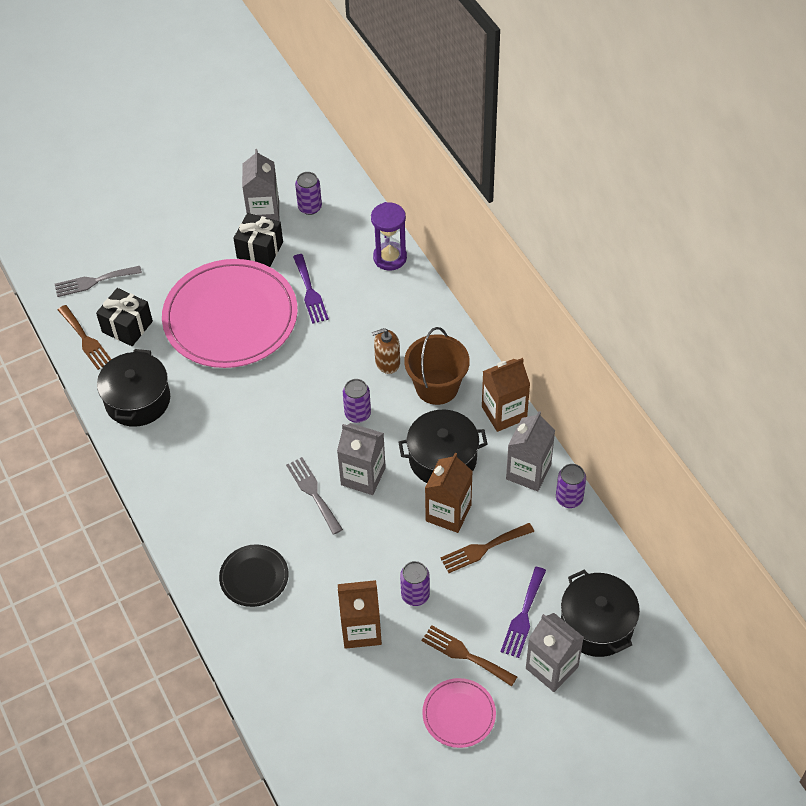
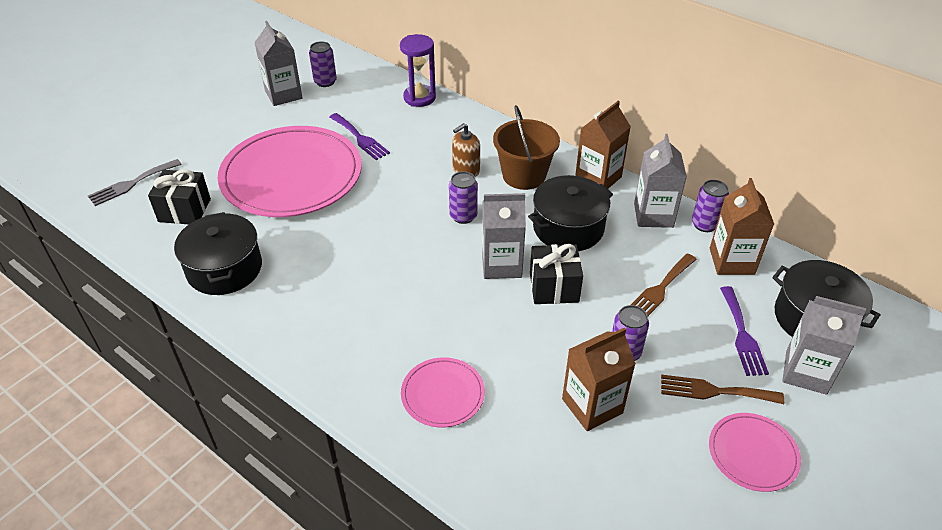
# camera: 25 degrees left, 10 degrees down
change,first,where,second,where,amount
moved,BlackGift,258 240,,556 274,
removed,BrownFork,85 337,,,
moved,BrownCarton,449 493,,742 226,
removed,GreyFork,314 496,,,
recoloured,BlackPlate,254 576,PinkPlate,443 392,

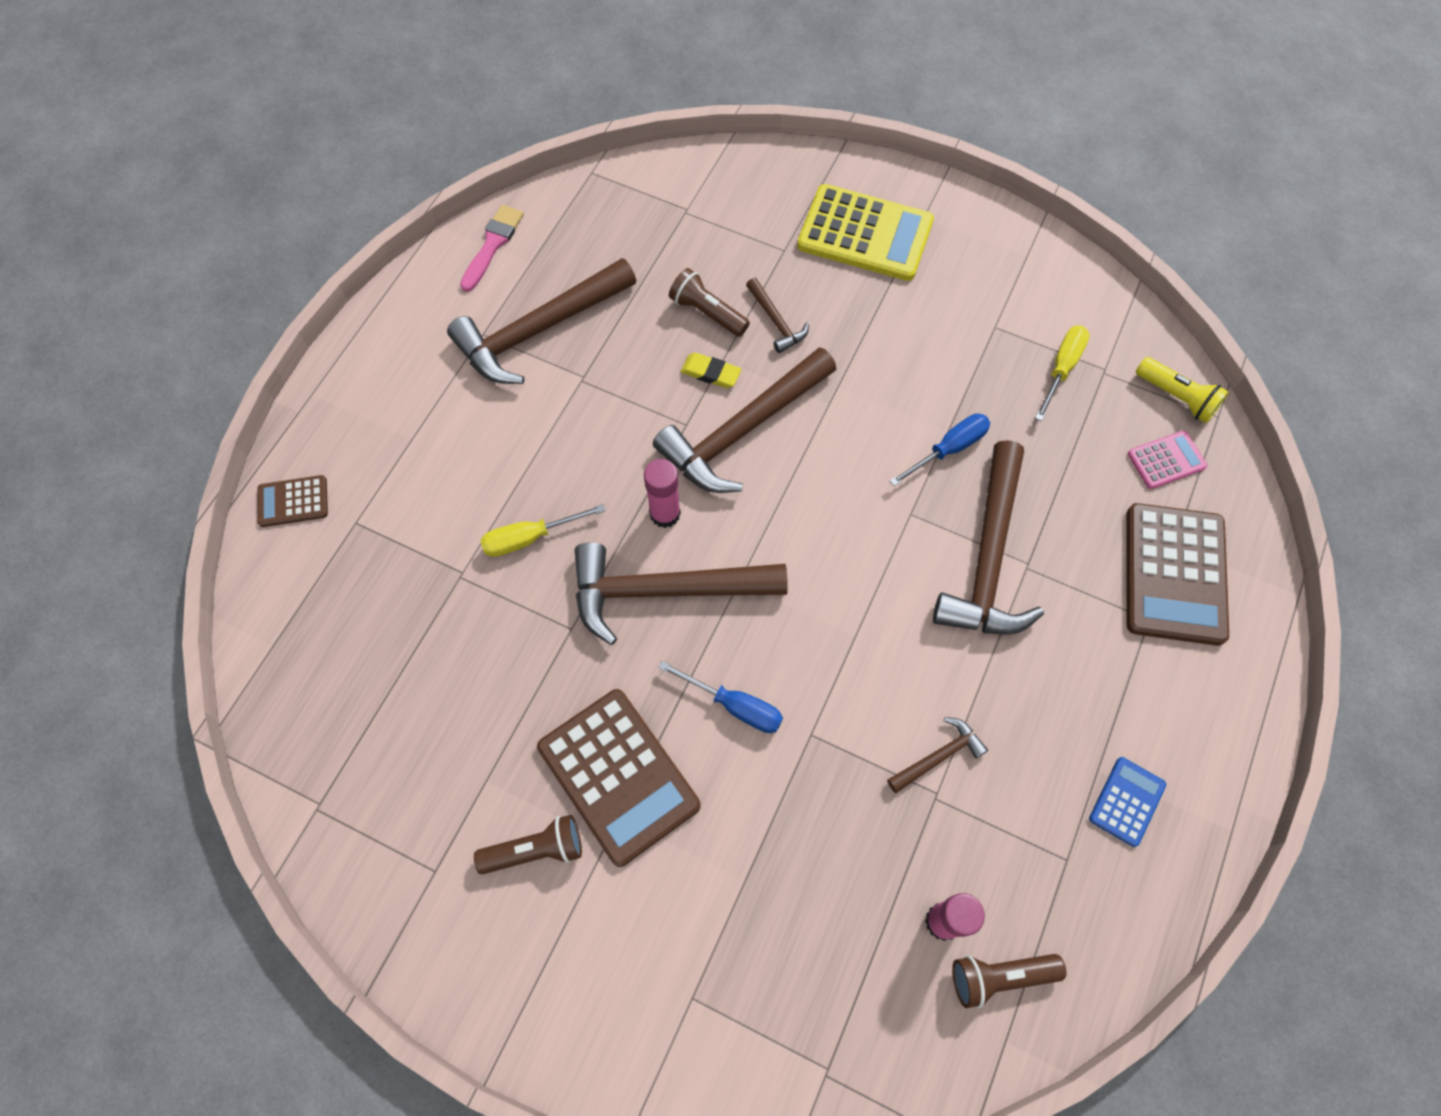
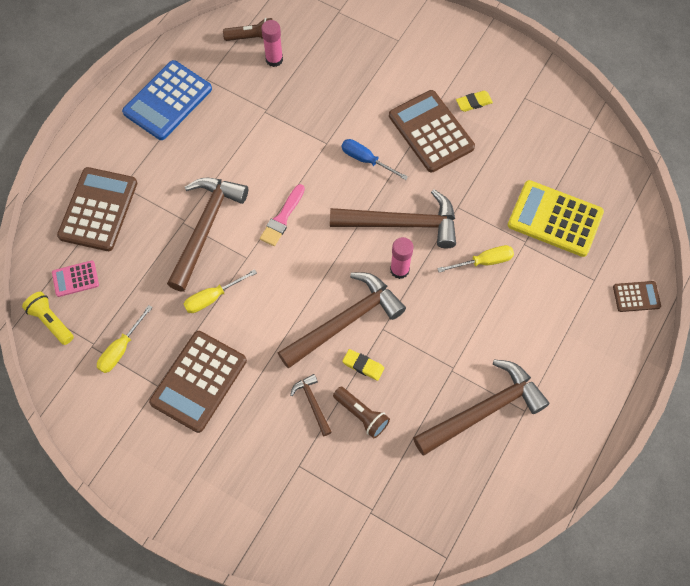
# camera: 175 degrees left, 0 degrees up
change,first,where,second,where,amount
moved,YellowCalculator,865 232,,556 218,
moved,PinkBrush,492 248,,282 215,
recoloured,BlueScrewdriver,939 449,YellowScrewdriver,220 291,
removed,BrownHammer,937 755,,,
resized,BlueCalculator,1127 802,,167 100,x2.01
replaced,BrownFlashlight,528 844,YellowEraser,474 101,
added,,,BrownCalculator,198 382,

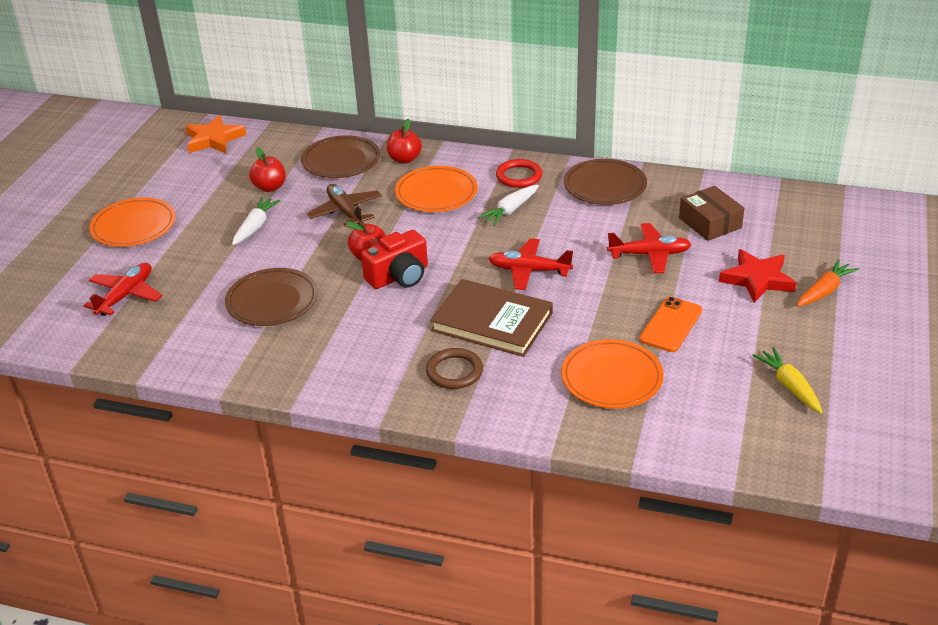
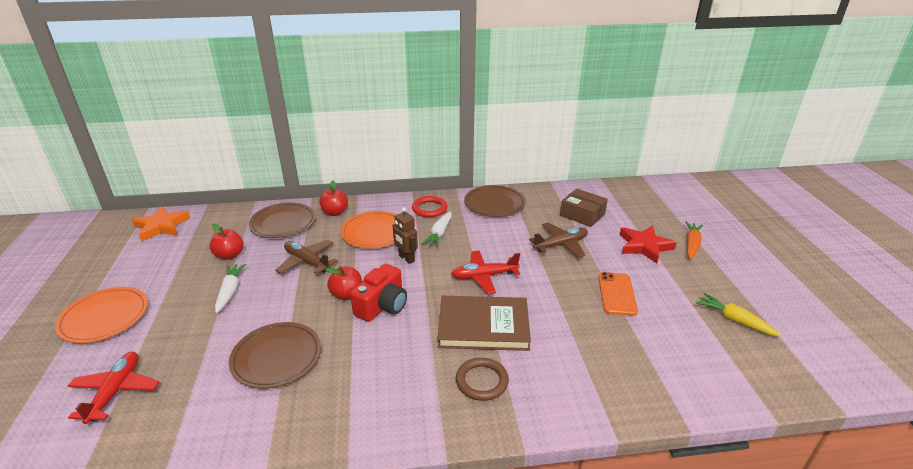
# camera: 25 degrees left, 5 degrees down
change,first,where,second,where,amount
recoloured,RedPlane,649 248,BrownPlane,558 240,
removed,OrangePlate,612 373,,,
added,,,BrownRobot,405 235,

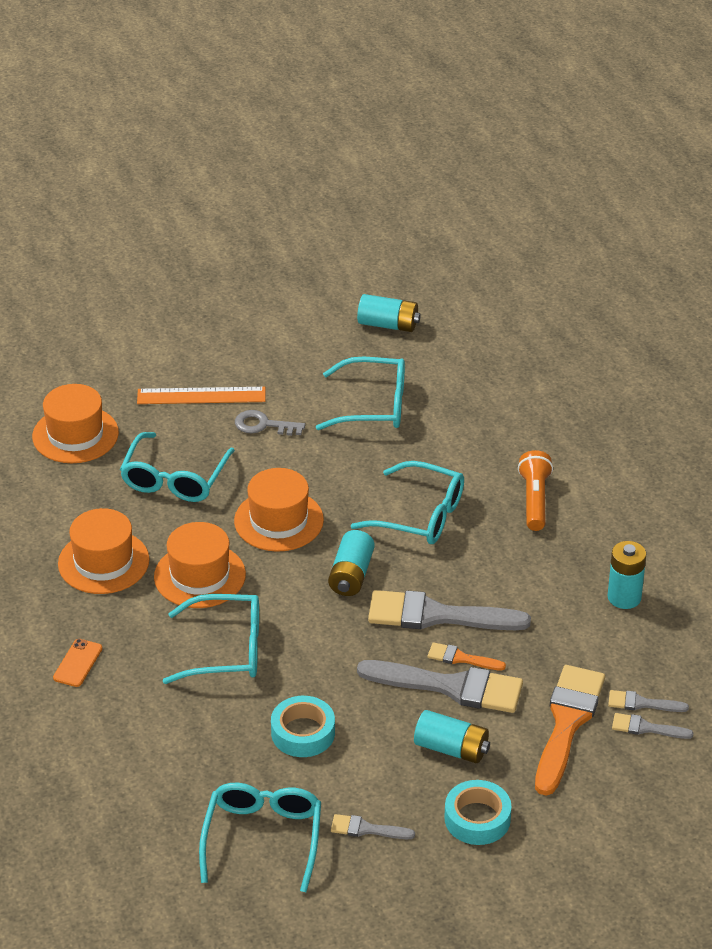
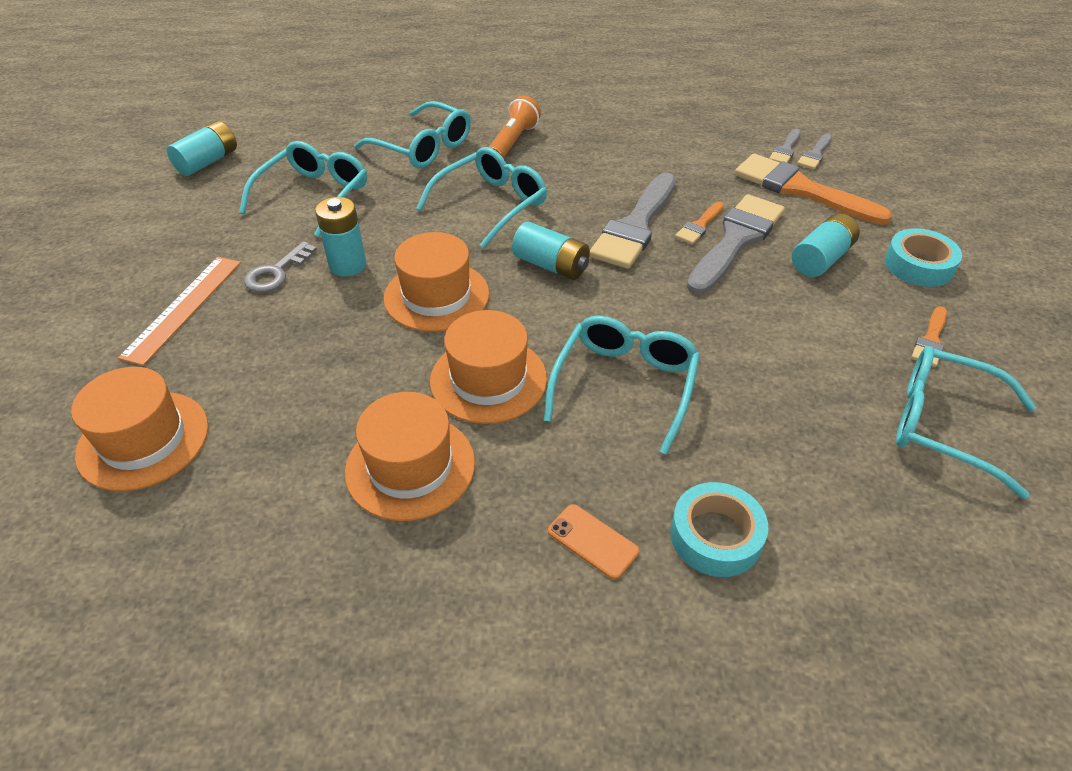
# camera: 70 degrees left, 5 degrees up
change,first,where,second,where,amount
moved,TurquoiseGlasses,177 467,,412 134,
turned,OrangeFlashlight,535 490,,515 127,90 degrees clockwise
moved,TurquoiseBattery,627 575,,340 237,
moved,TurquoiseTape,303 726,,719 529,
recoloured,GreyBrush,373 826,OrangeBrush,929 336,

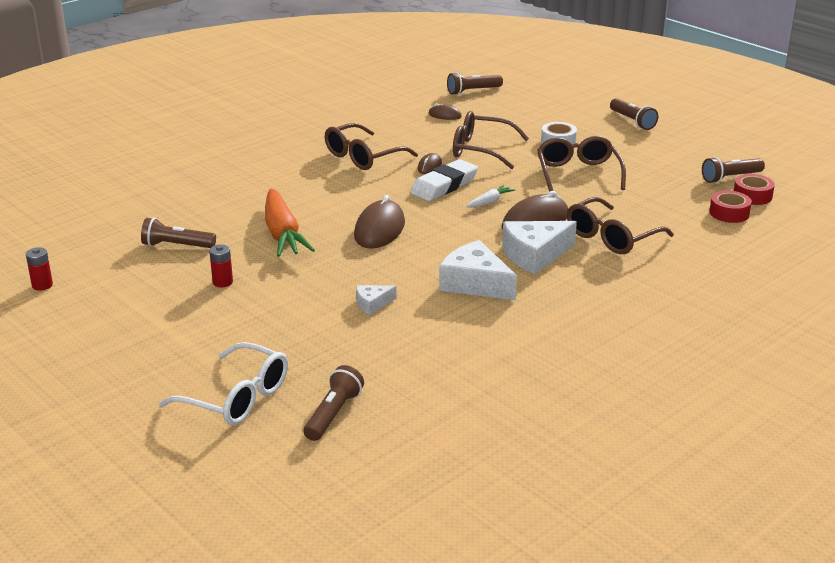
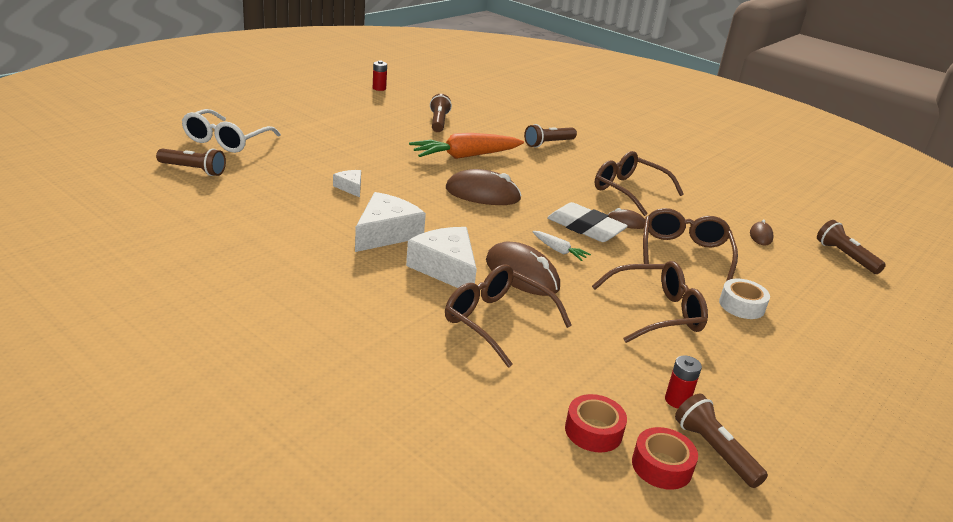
# camera: 80 degrees right, 0 degrees up
change,first,where,second,where,amount
moved,BrownFlashlight,634 114,,550 136,
moved,RedBattery,221 266,,683 382,

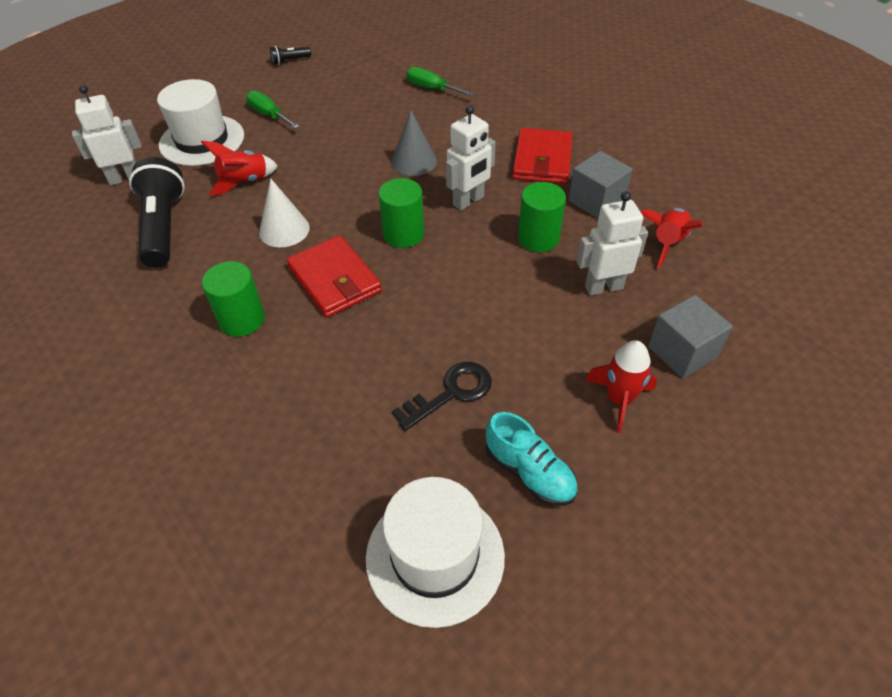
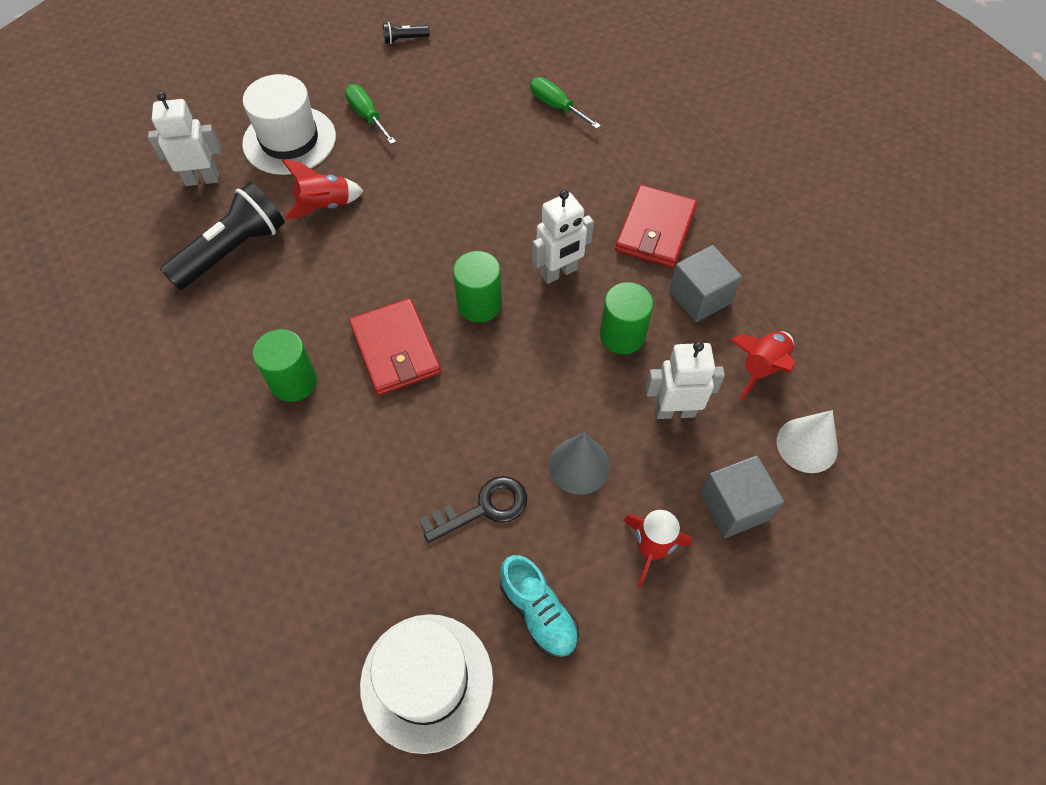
# camera: 10 degrees right, 10 degrees up
change,first,where,second,where,amount
moved,GreyCone,414 143,,579 463,
turned,BlackFlashlight,157 212,,222 236,45 degrees clockwise
moved,WhiteCone,284 213,,807 441,

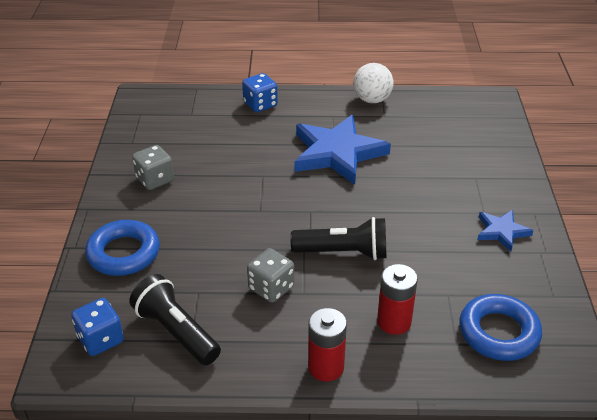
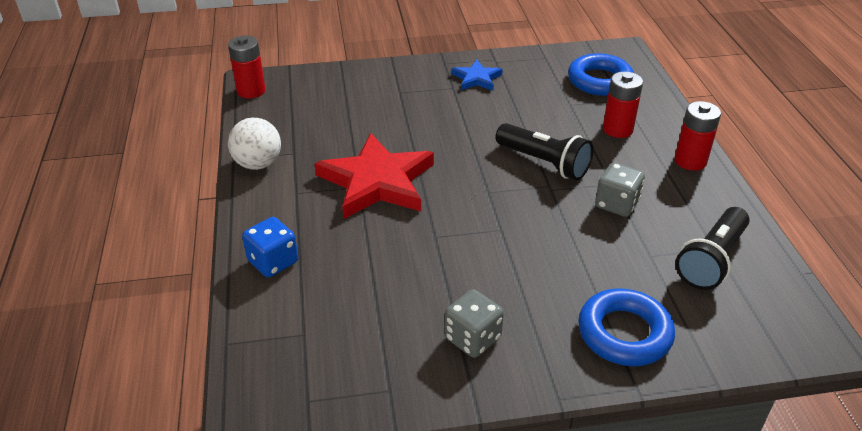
# camera: 100 degrees left, 0 degrees up
change,first,where,second,where,amount
recoloured,BlueStar,342 150,RedStar,374 176,
turned,BlackFlashlight,338 238,,544 151,135 degrees clockwise
removed,BlueDice,97 327,,,
added,,,RedBattery,246 67,

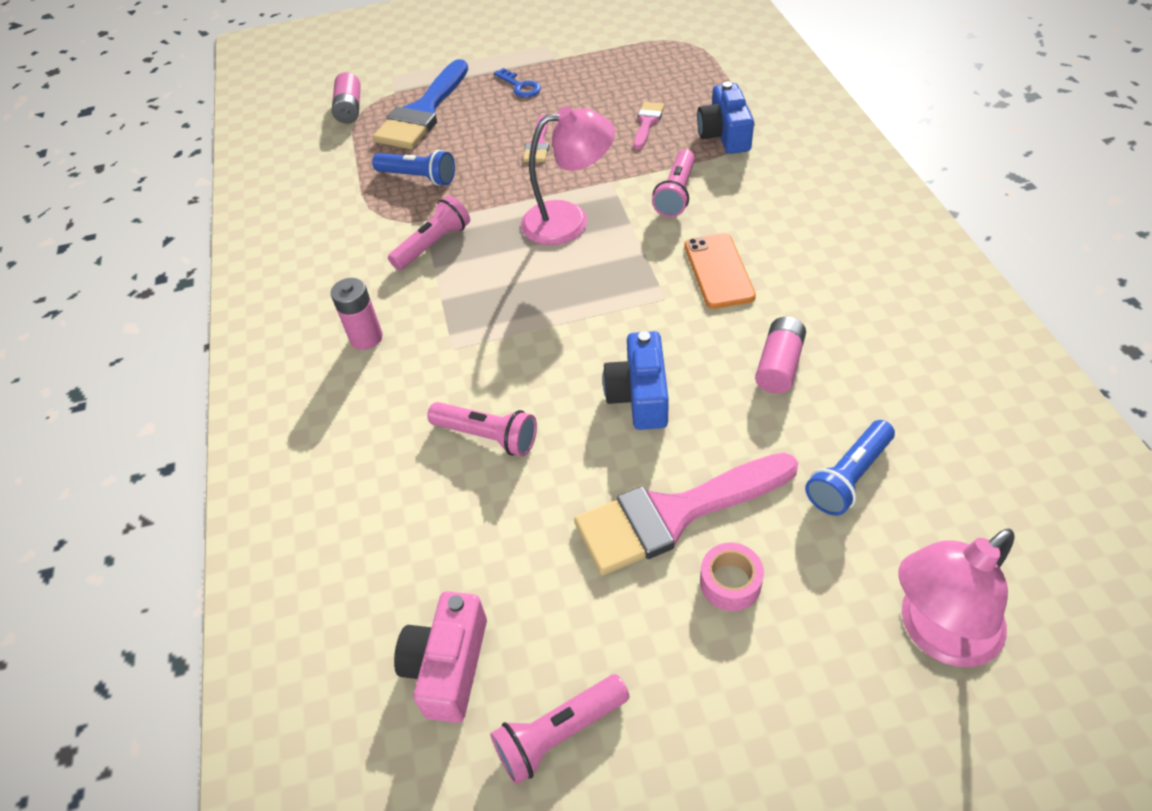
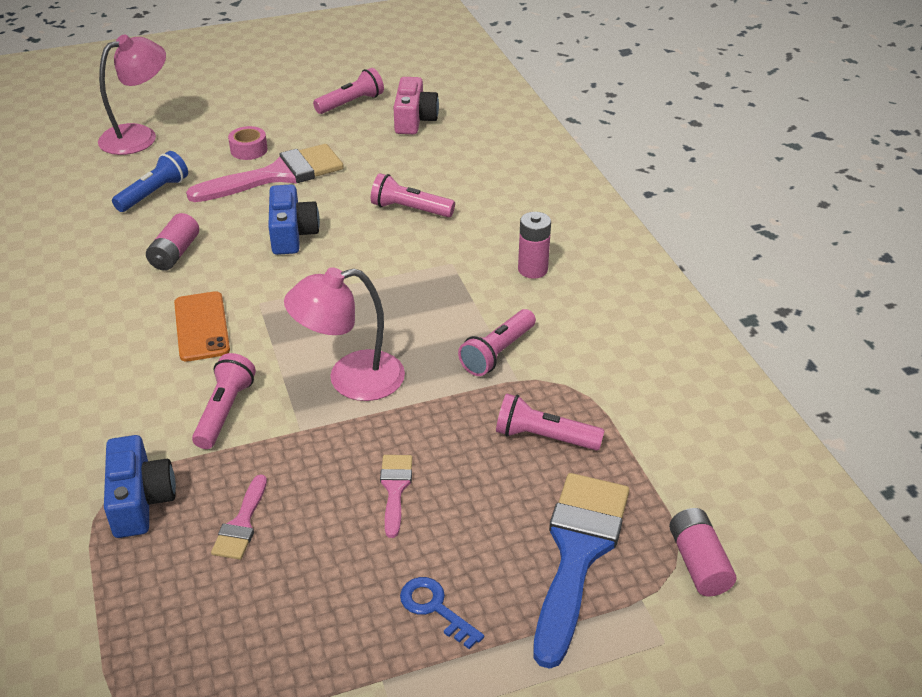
# camera: 170 degrees right, 10 degrees down
change,first,where,second,where,amount
recoloured,BlueFlashlight,413 168,PinkFlashlight,550 421,

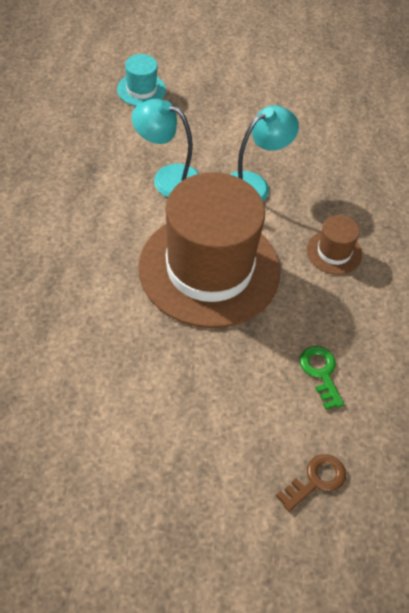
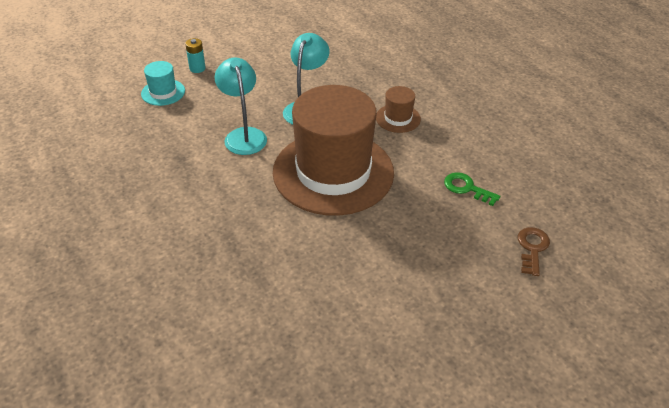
# camera: 35 degrees left, 10 degrees down
change,first,where,second,where,amount
turned,TurquoiseLamp,165 148,,241 106,90 degrees clockwise
added,,,TurquoiseBattery,195 55,

